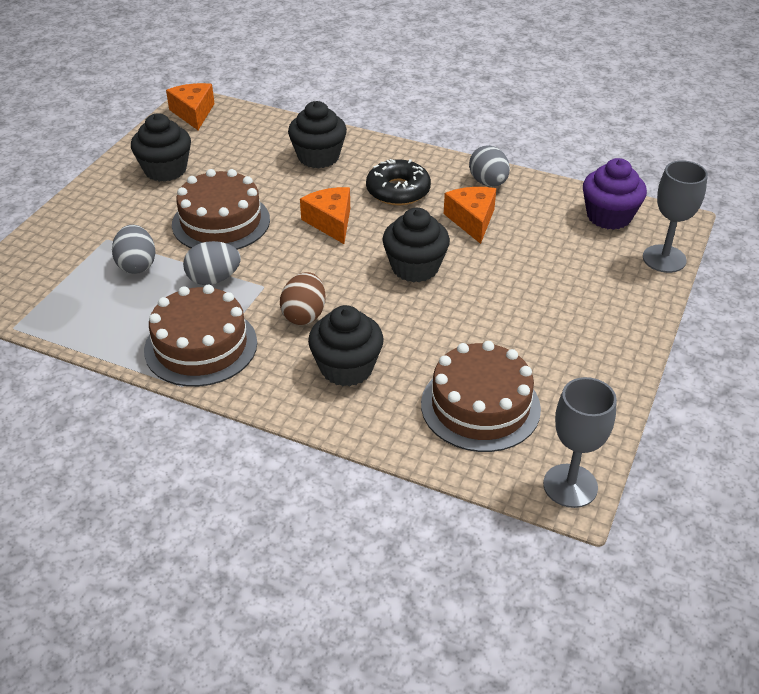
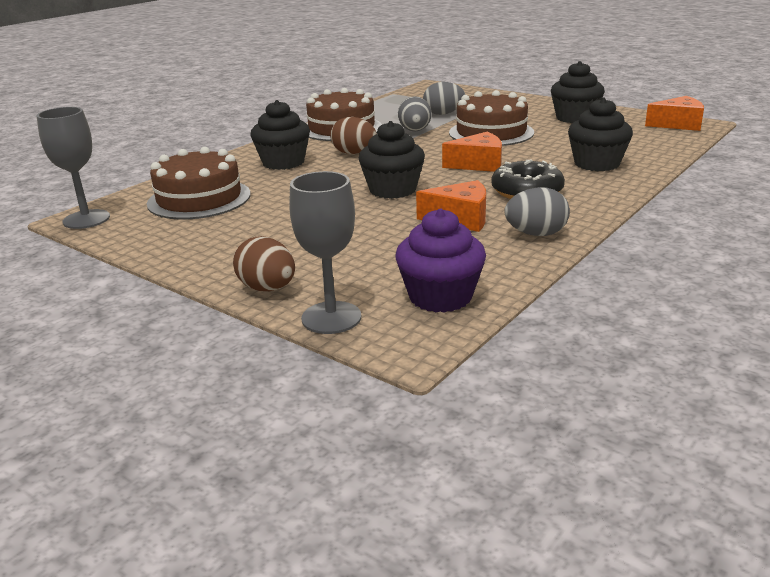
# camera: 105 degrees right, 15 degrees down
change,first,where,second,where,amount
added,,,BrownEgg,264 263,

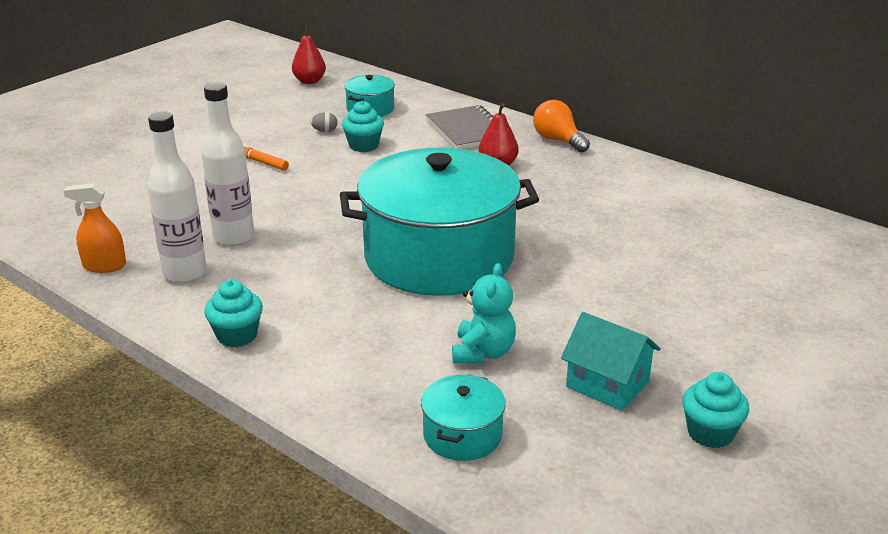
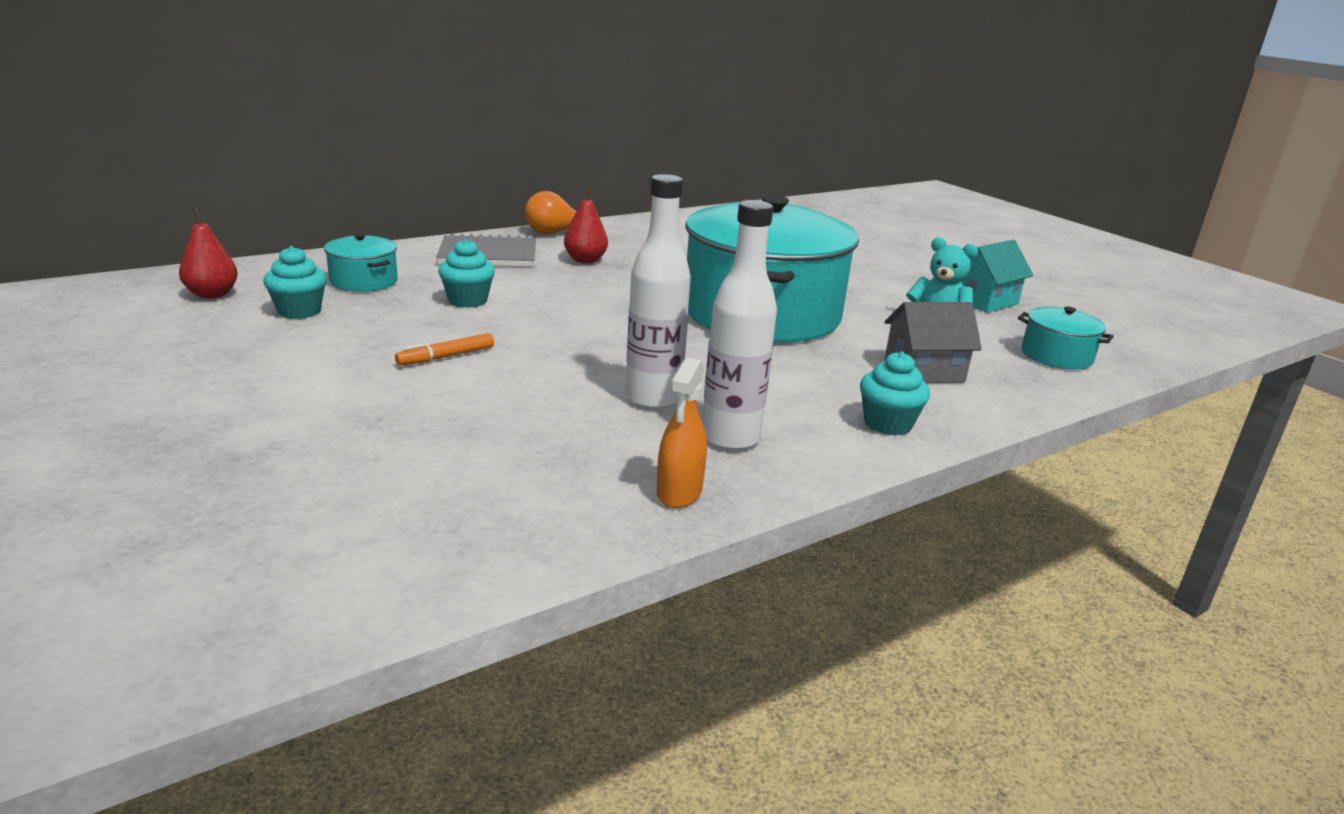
# camera: 75 degrees left, 5 degrees down
change,first,where,second,where,amount
removed,GreyEgg,324 122,,,
moved,TurquoiseCupcake,715 410,,295 282,
added,,,GreyHouse,933 342,

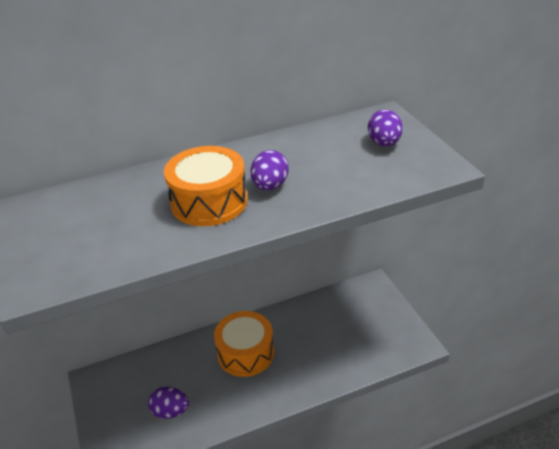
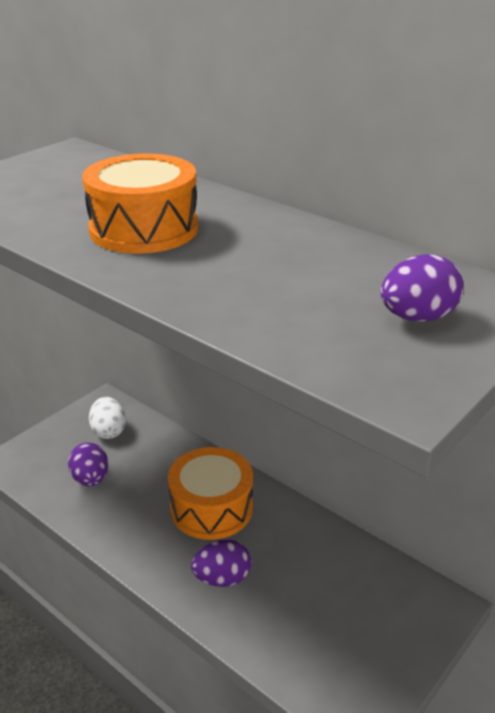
# camera: 60 degrees right, 5 degrees down
change,first,where,second,where,amount
moved,PurpleEgg,269 170,,221 563,
added,,,WhiteEgg,107 418,

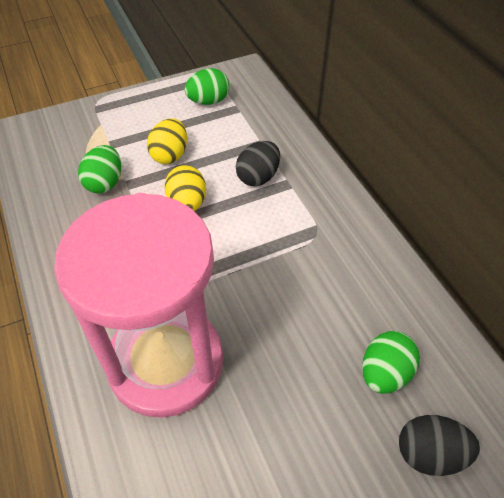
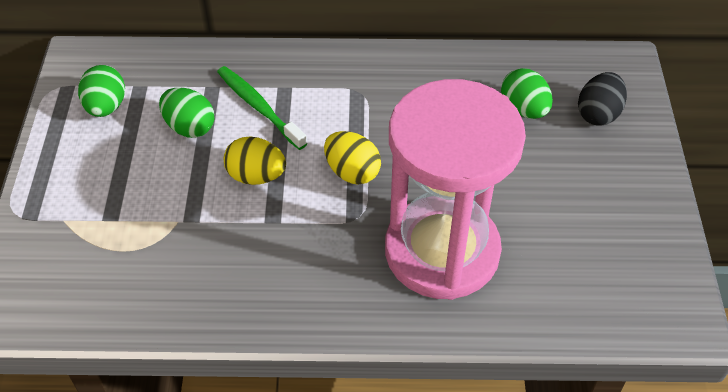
# camera: 65 degrees left, 0 degrees up
change,first,where,second,where,amount
moved,YellowEgg,167 141,,352 158,
replaced,BlackEgg,258 163,GreenToothbrush,262 108,
moved,GreenEgg,99 169,,186 113,

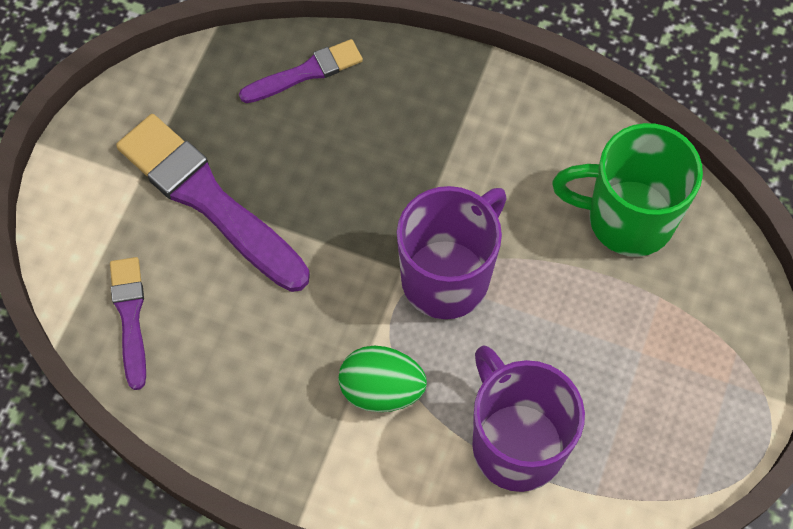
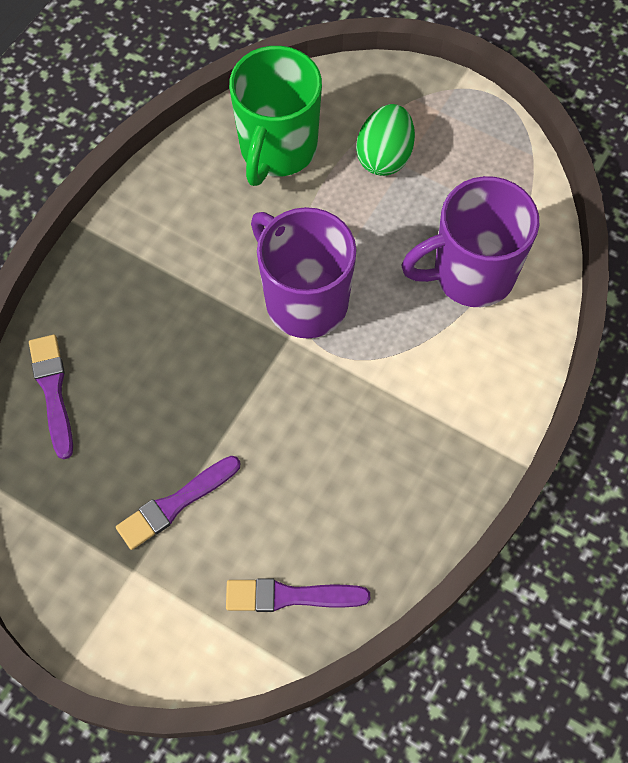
# camera: 80 degrees left, 0 degrees up
change,first,where,second,where,amount
resized,PurpleBrush,213 203,,178 503,x0.54
moved,GreenEgg,383 379,,385 140,

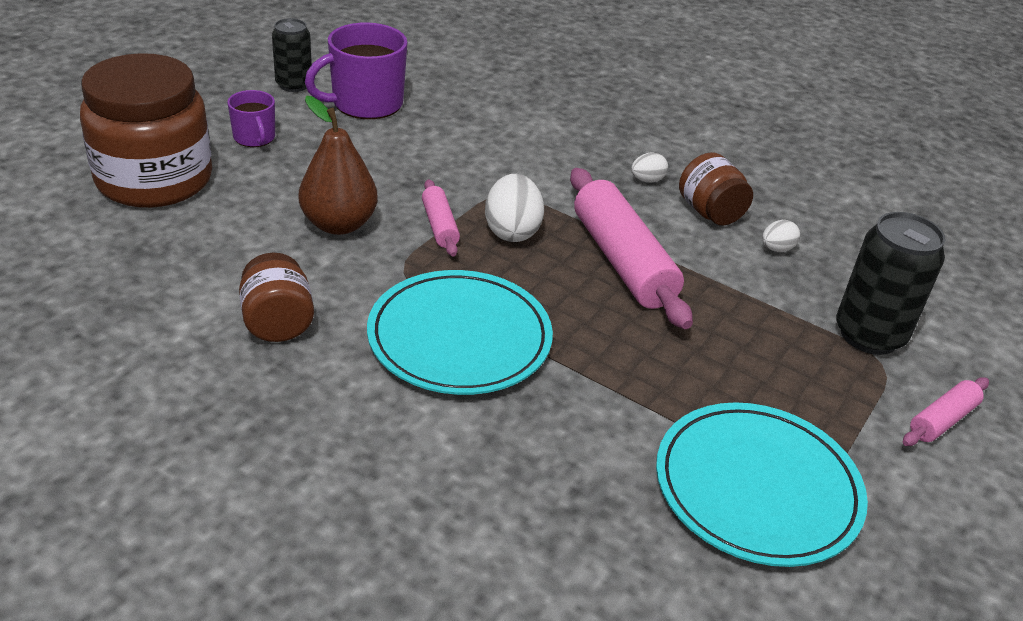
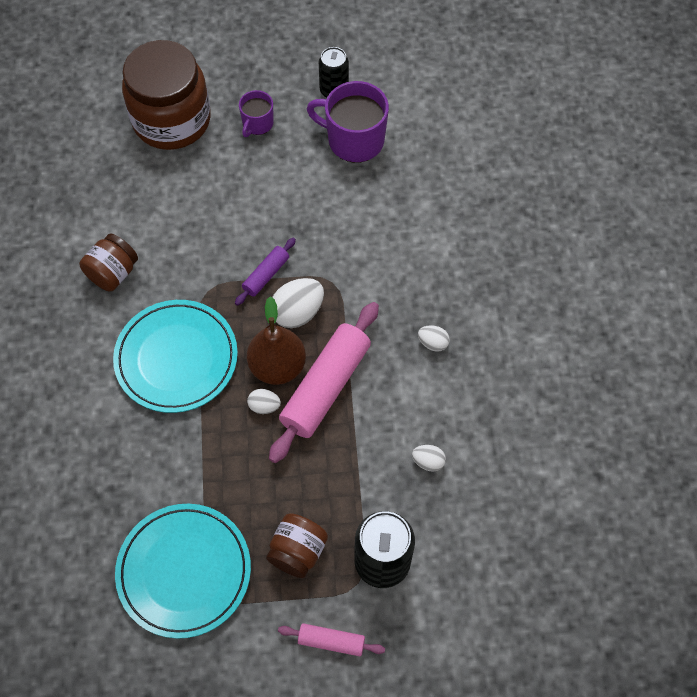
# camera: 55 degrees right, 25 degrees up
change,first,where,second,where,amount
moved,BrownPear,338 165,,276 340,
moved,BrownJar,716 188,,297 545,
recoloured,PinkRollingPin,441 217,PurpleRollingPin,265 272,
added,,,WhiteEgg,264 401,

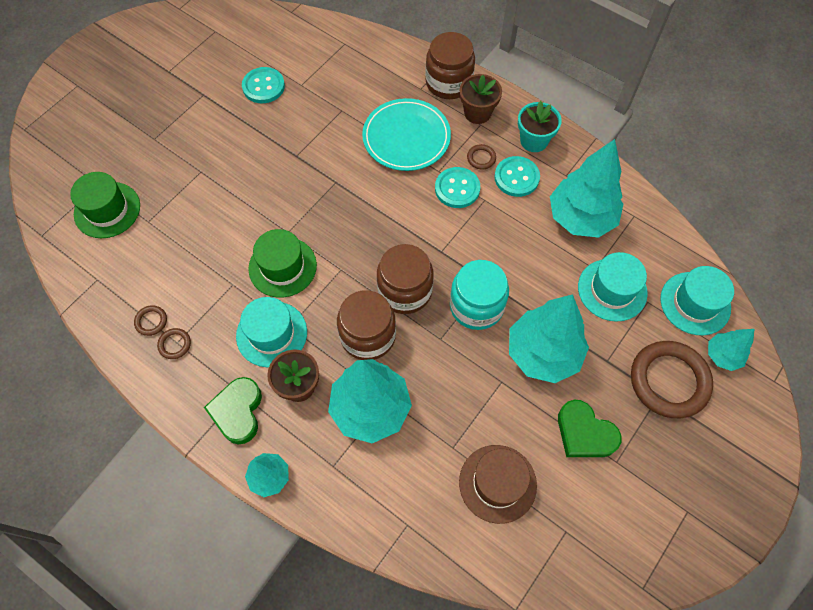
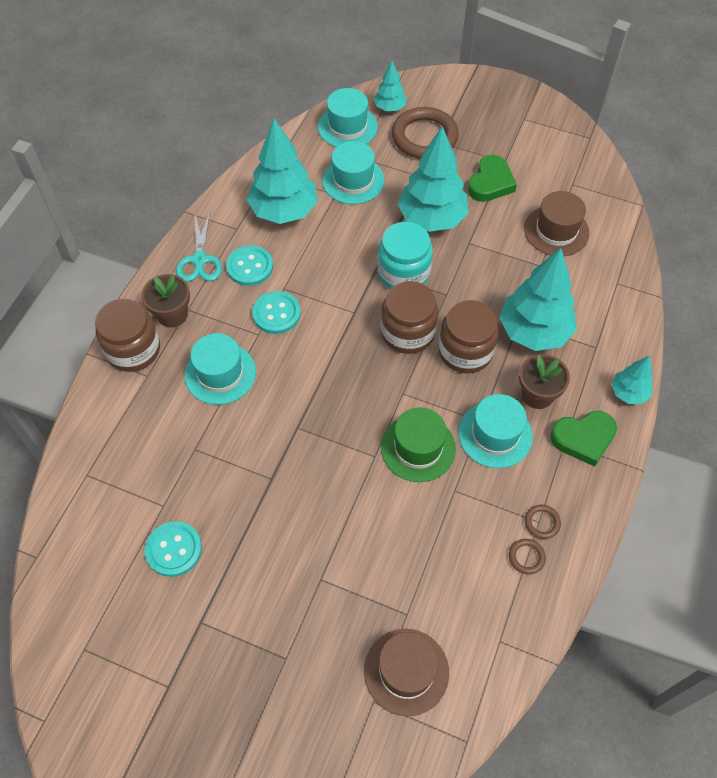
# camera: 105 degrees left, 5 degrees down
change,first,where,second,where,amount
replaced,TurquoisePlate,406 134,TurquoiseHat,220 369,
replaced,TurquoiseFlowerPot,540 126,TurquoiseScissors,199 246,
removed,BrownRing,481 157,,,
recoloured,GreenHat,105 205,BrownHat,406 672,

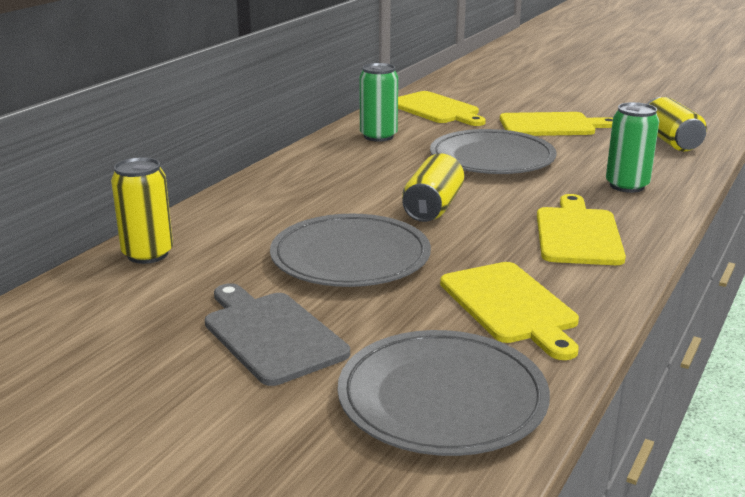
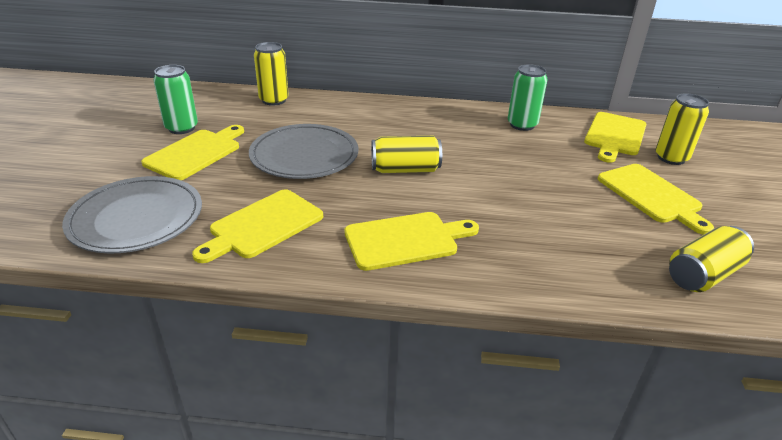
# camera: 65 degrees right, 10 degrees up
change,first,where,second,where,amount
moved,GreenCan,632 147,,175 99,
removed,GreyPlate,493 151,,,
recoloured,GreyCuttingBoard,277 334,YellowCuttingBoard,192 152,
added,,,YellowCan,682 129,

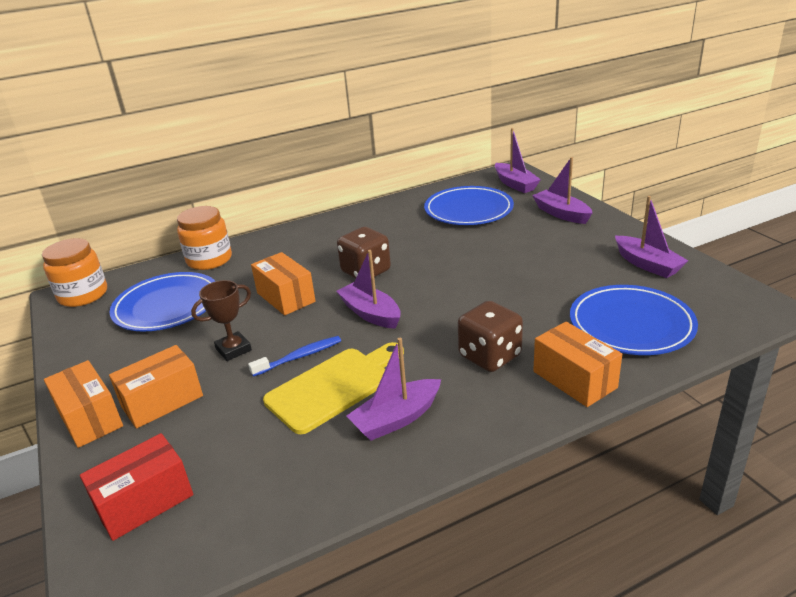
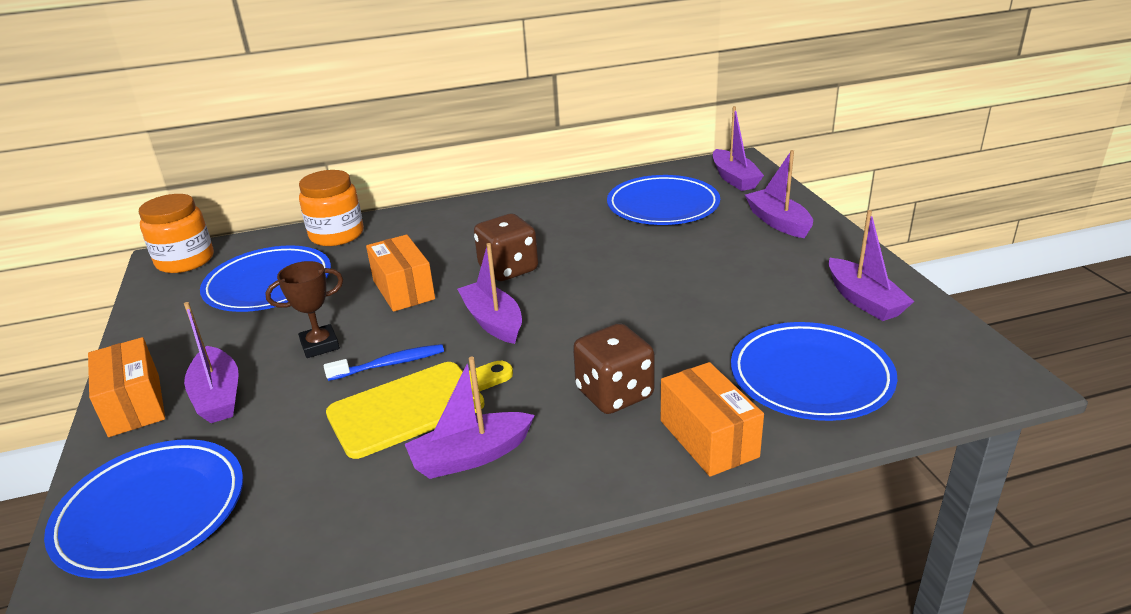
# camera: 10 degrees right, 0 degrees up
change,first,where,second,where,amount
replaced,OrangeBox,156 387,PurpleBoat,211 362,
replaced,RedBox,136 487,BluePlate,143 509,

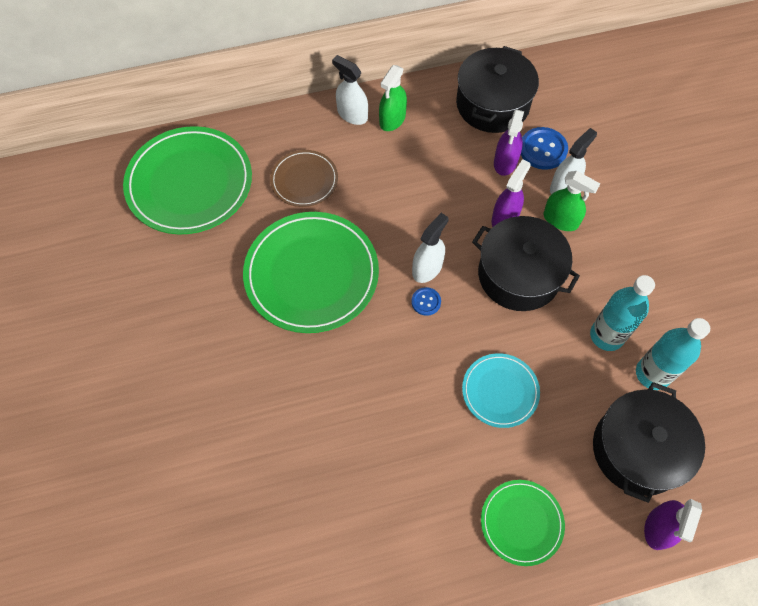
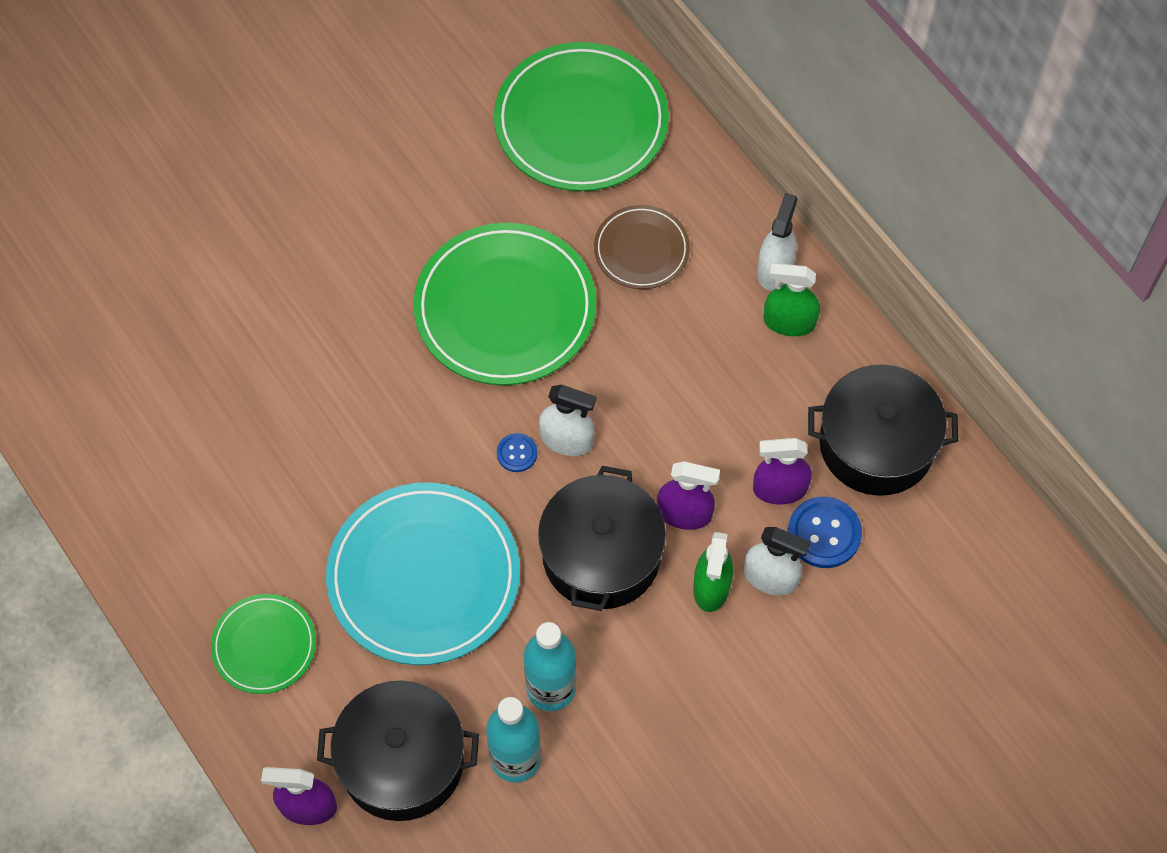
# camera: 70 degrees right, 0 degrees up
change,first,where,second,where,amount
resized,TurquoisePlate,501 390,,423 573,x1.87

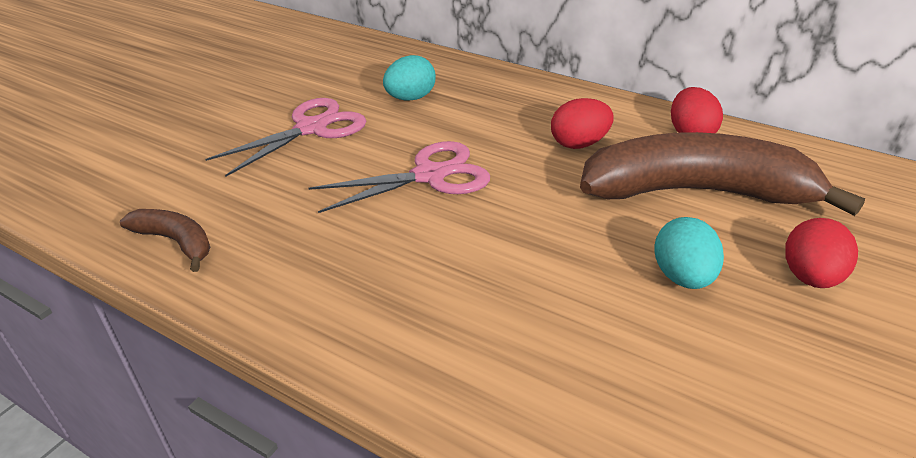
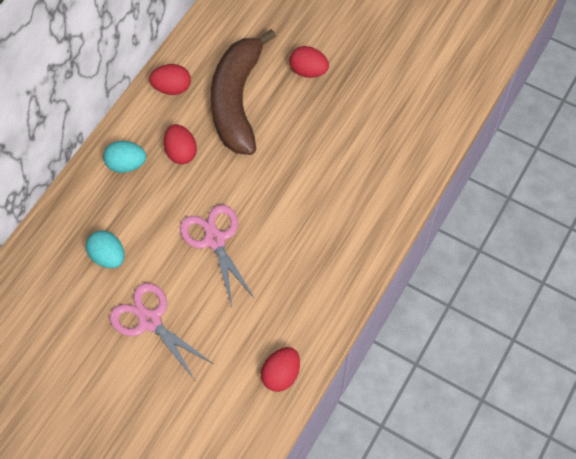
# camera: 90 degrees left, 25 degrees up
change,first,where,second,where,amount
replaced,BrownBanana,165 240,RedEgg,280 369,
moved,TurquoiseEgg,689 253,,124 157,

